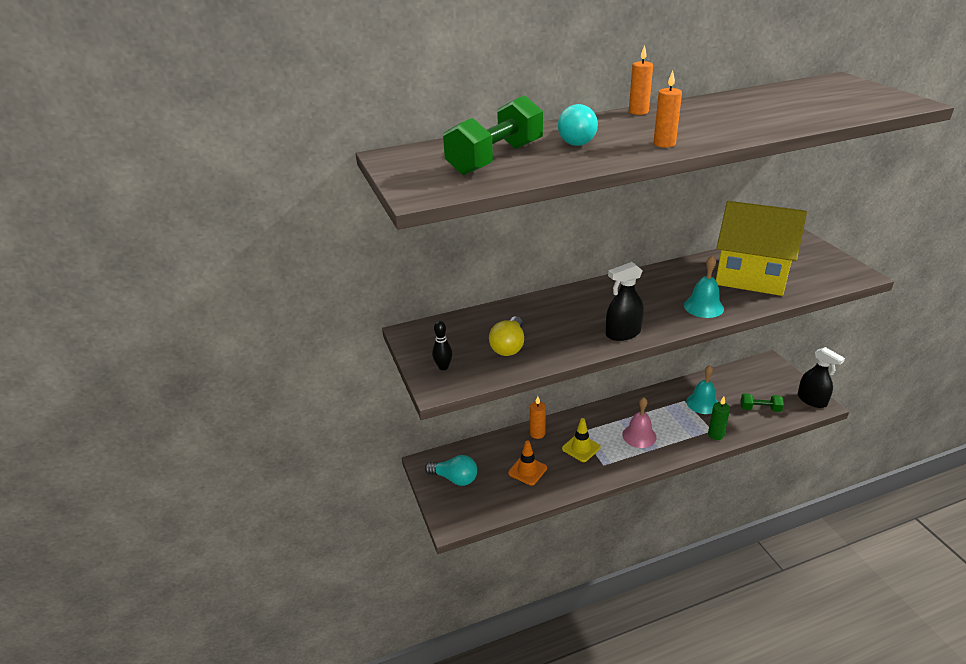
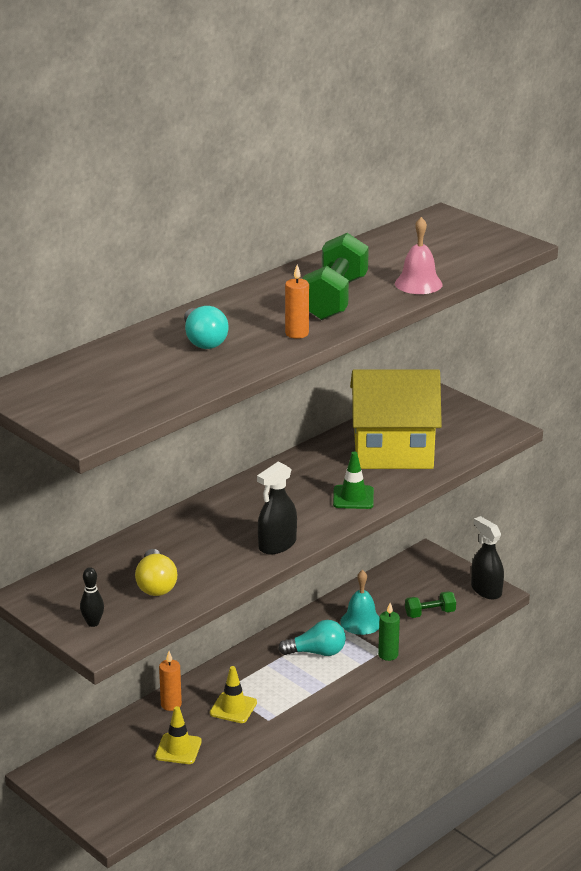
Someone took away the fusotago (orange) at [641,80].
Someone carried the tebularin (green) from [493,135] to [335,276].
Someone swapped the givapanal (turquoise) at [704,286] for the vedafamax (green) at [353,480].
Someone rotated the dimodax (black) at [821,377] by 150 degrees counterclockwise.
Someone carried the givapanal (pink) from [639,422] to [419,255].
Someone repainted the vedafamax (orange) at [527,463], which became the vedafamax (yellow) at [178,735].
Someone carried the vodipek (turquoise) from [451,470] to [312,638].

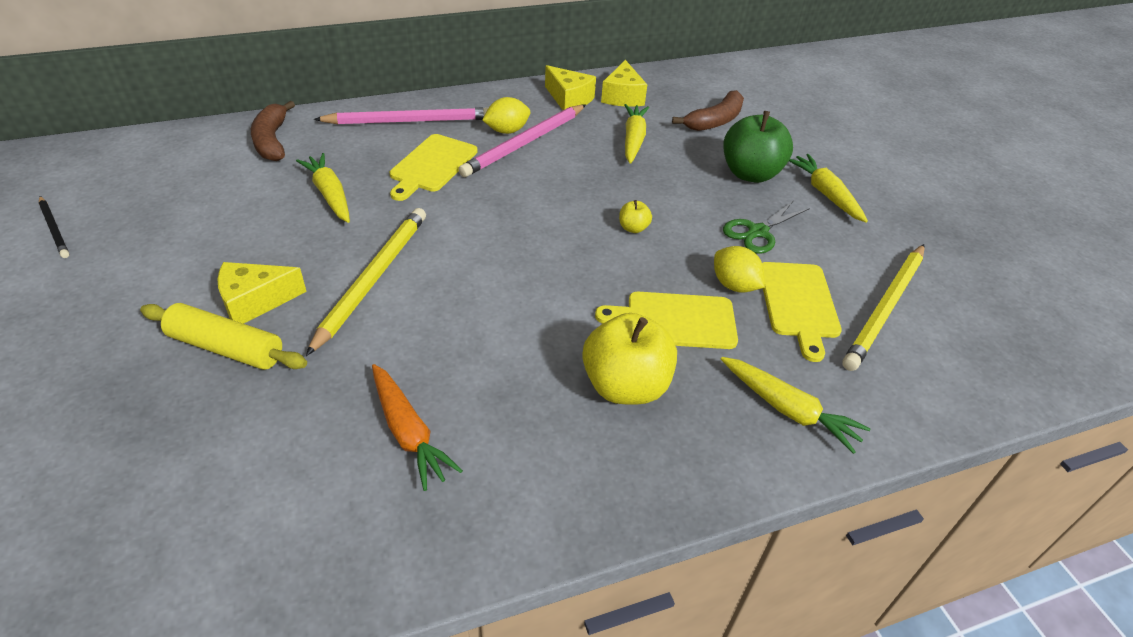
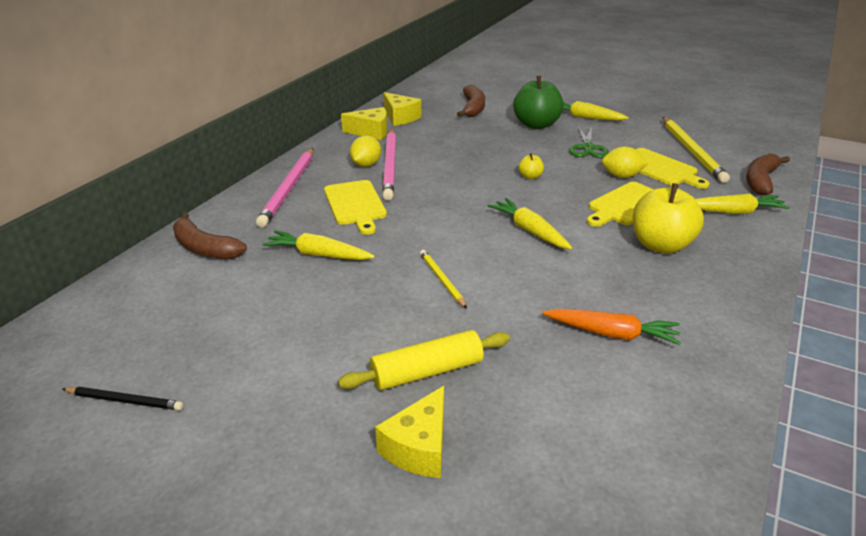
Someone carried the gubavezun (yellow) from [636,134] to [530,223].
Someone rotated the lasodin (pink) at [401,116] by 150 degrees clockwise.
Someone scaled the lasodin (yellow) at [366,282] by 0.53.
Someone carried the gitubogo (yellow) from [262,293] to [409,432].
Someone put down the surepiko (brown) at [768,174].

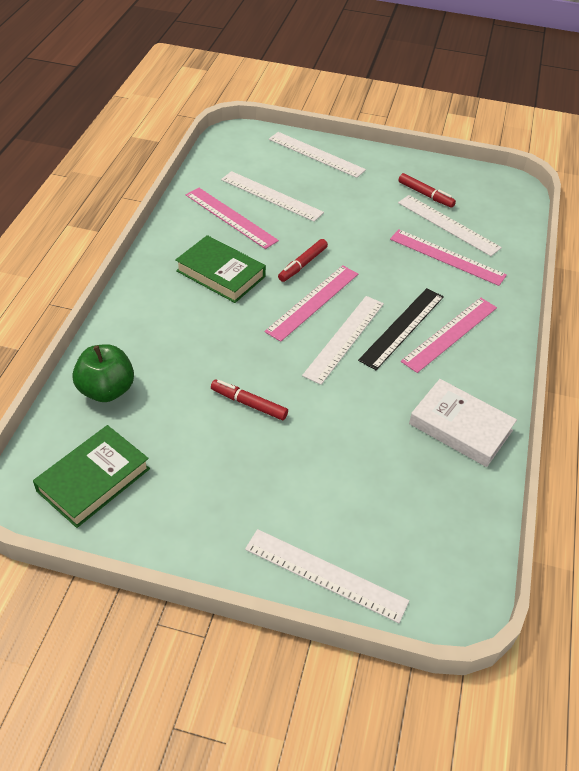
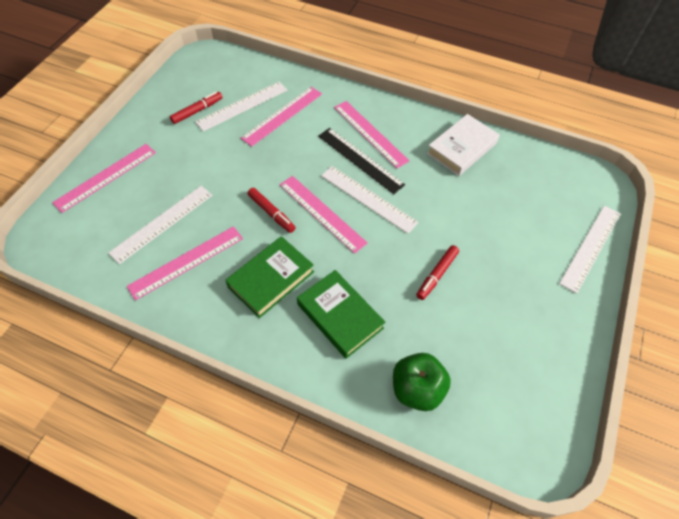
Someone repainted the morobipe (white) at [317,155], which became the morobipe (pink) at [104,178].
Someone carried the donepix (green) from [91,476] to [341,314].

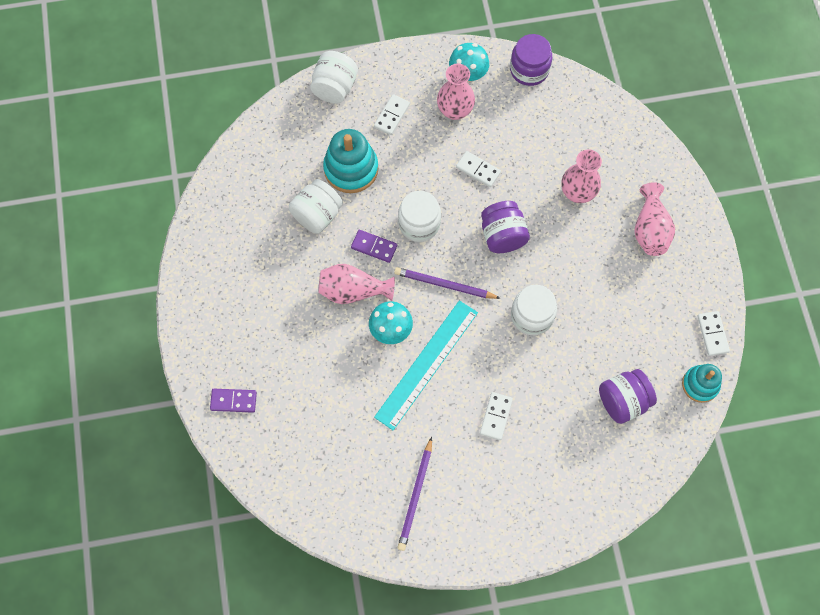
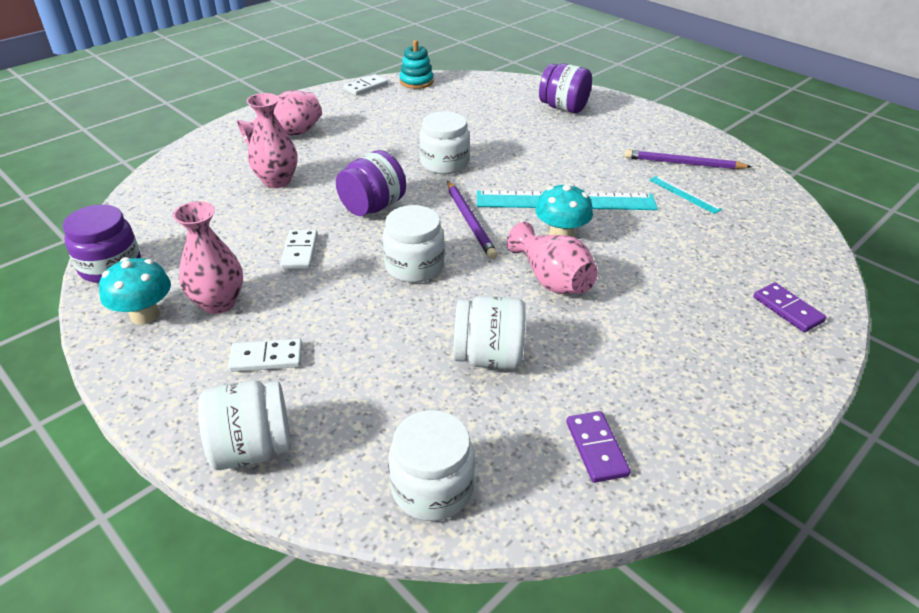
Someone took away the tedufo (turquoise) at [350,161].
Someone carried the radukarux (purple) from [374,246] to [598,447].
Someone carried the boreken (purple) from [628,396] to [565,88].
Someone took away the radukarux (white) at [496,416].
Someone rotated the lasodin (purple) at [414,494] by 150 degrees counterclockwise.
Someone put down the morobipe (turquoise) at [685,195].
Someone put down the boreken (white) at [431,465].

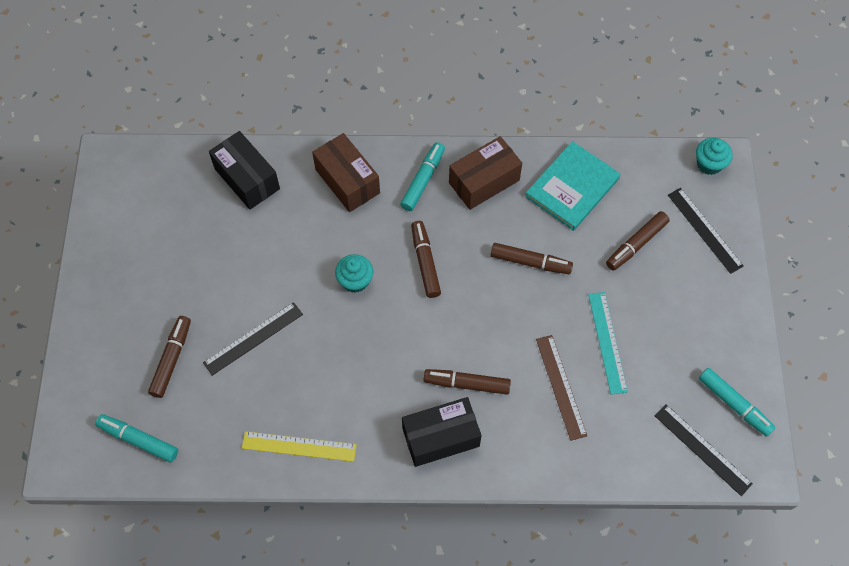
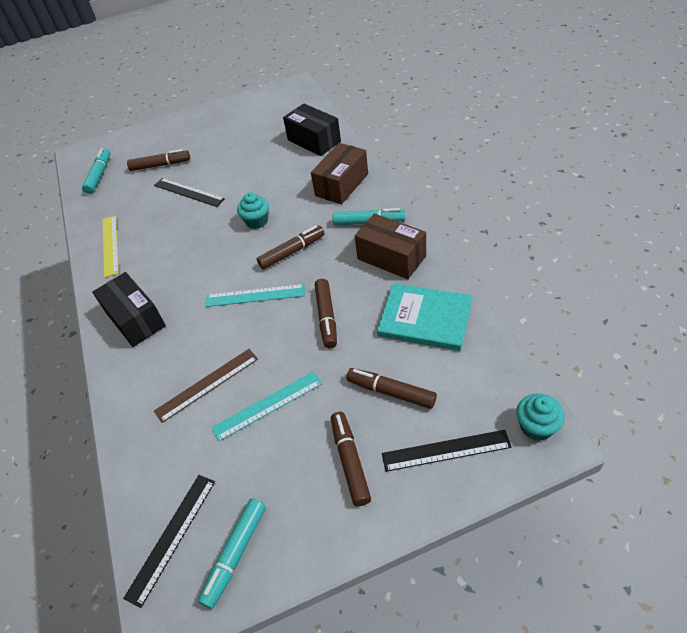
Someone rotated the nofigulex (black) at [244,170] by 75 degrees counterclockwise.
Someone rotated the morobipe (black) at [706,231] by 45 degrees clockwise.
Someone carried the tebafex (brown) from [467,382] to [351,459].
Someone put down the morobipe (turquoise) at [255,295].

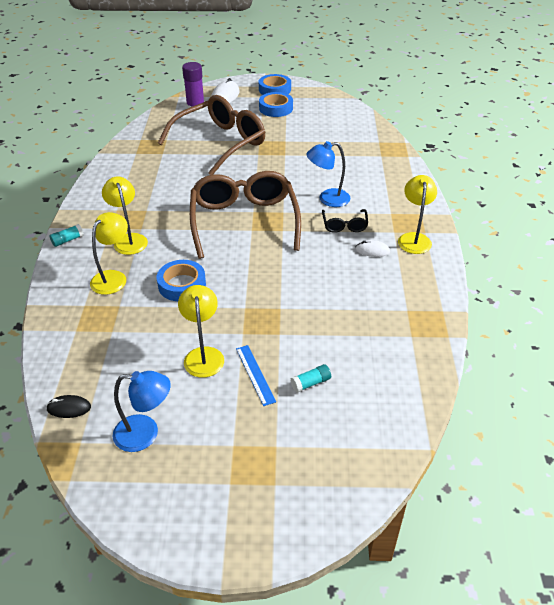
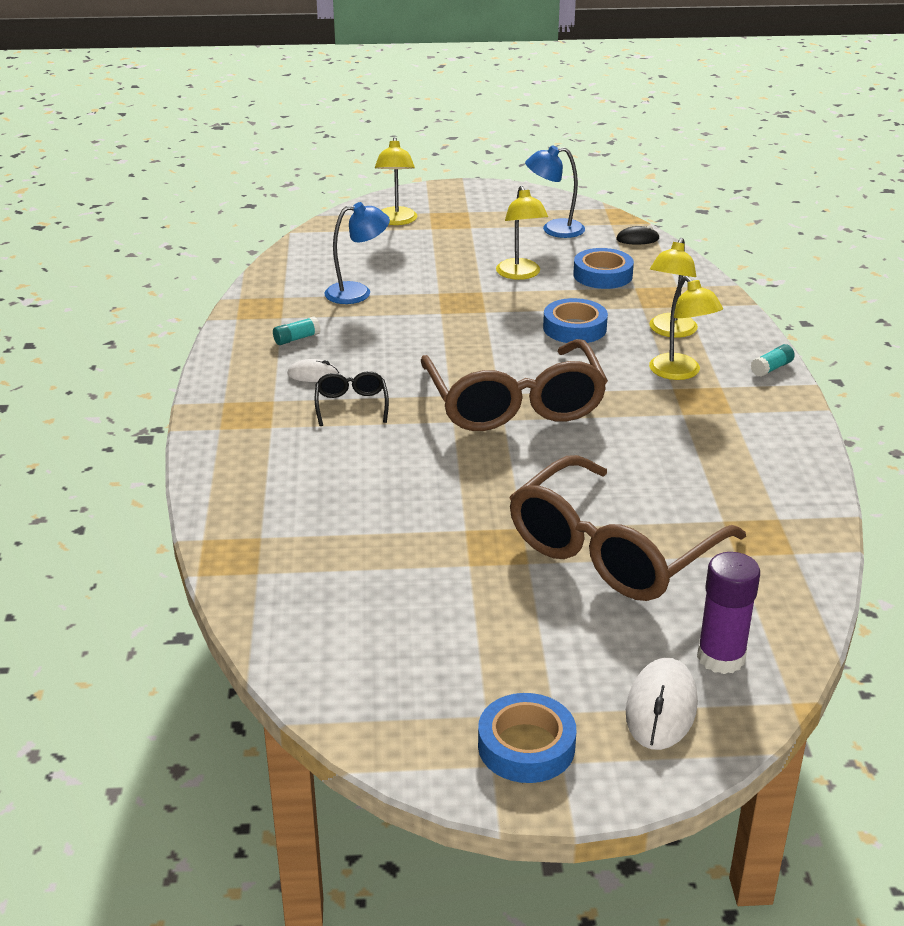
Someone carried the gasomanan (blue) from [276,104] to [603,268].
Someone carried the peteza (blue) from [328,174] to [357,253].
Someone carried the peteza (yellow) from [417,214] to [396,181].
Someone took away the morobipe (blue) at [256,375].
Someone carried the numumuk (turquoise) from [310,378] to [296,330].

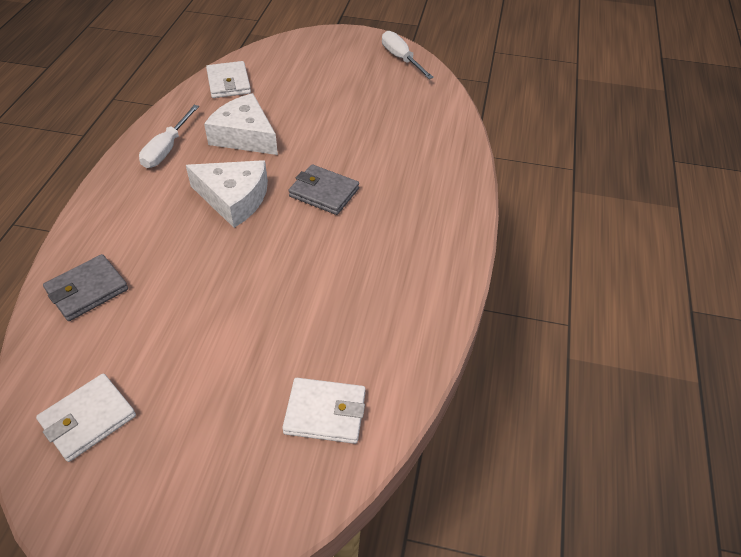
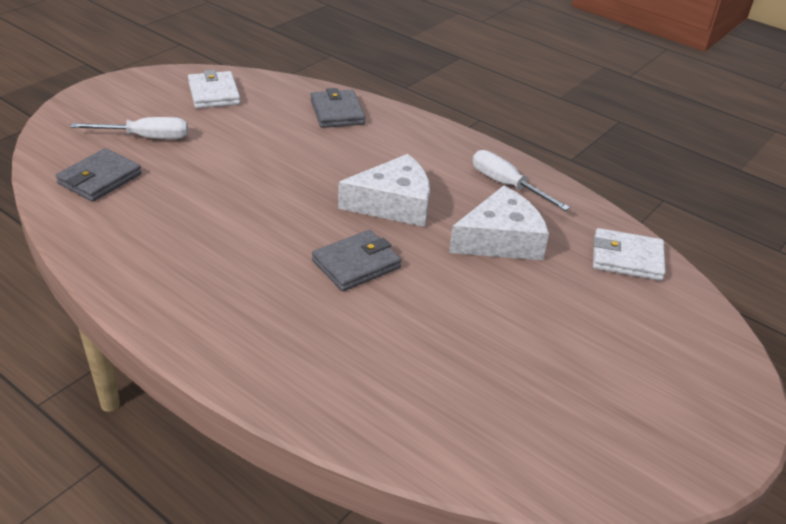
Someone carried the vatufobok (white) from [408,55] to [129,128].
Someone rotated the gitubogo (white) at [227,194] by 150 degrees counterclockwise.
Someone repainted the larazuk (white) at [324,411], which became the larazuk (grey) at [99,175].

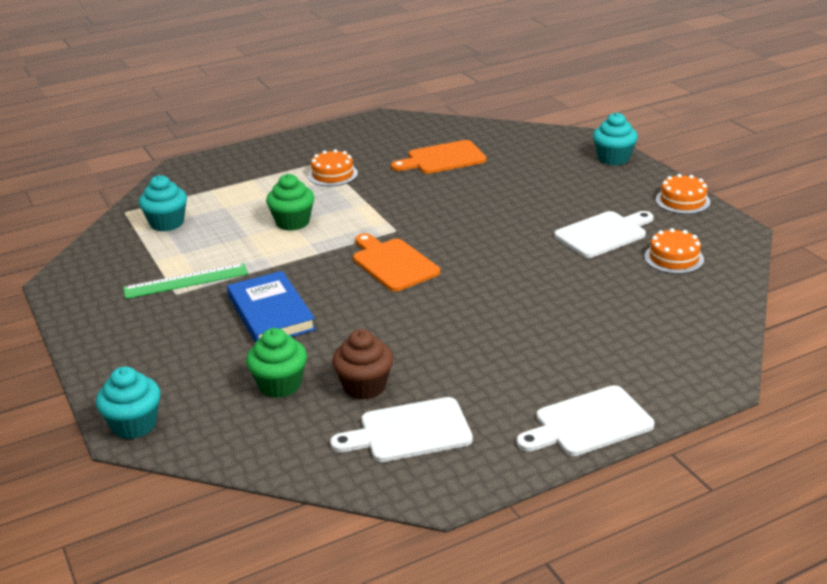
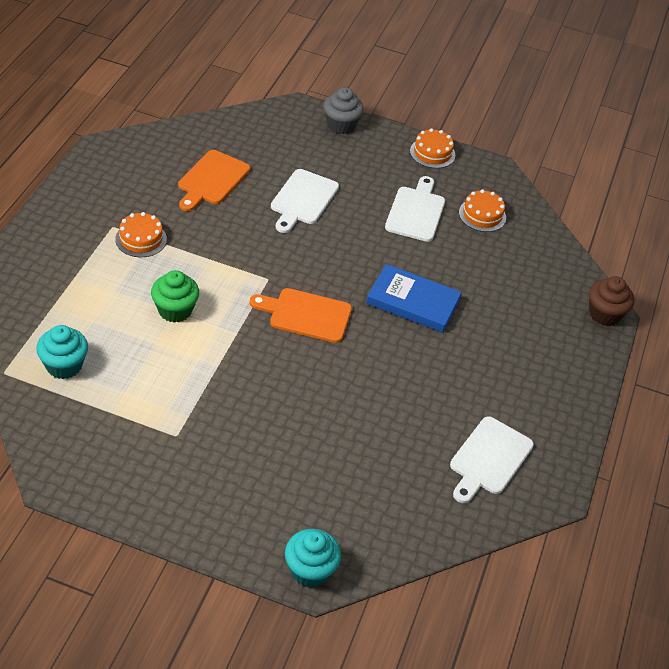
Someone repainted the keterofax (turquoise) at [615,139], which became the keterofax (grey) at [343,110].
Someone took away the morobipe (green) at [185,281].
Someone carried the donepix (blue) from [271,307] to [414,298].
Someone took away the keterofax (green) at [276,363].
Someone carried the keterofax (brown) from [362,364] to [611,301].
Someone carried the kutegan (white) from [585,420] to [305,201].

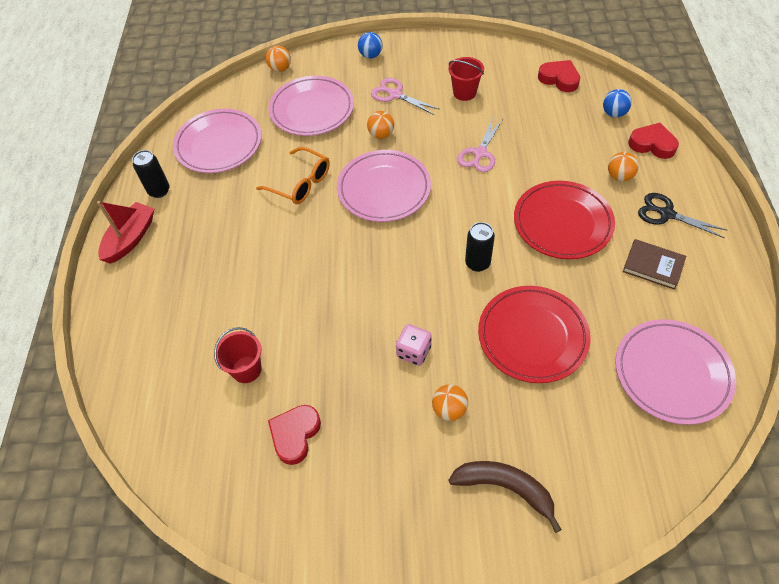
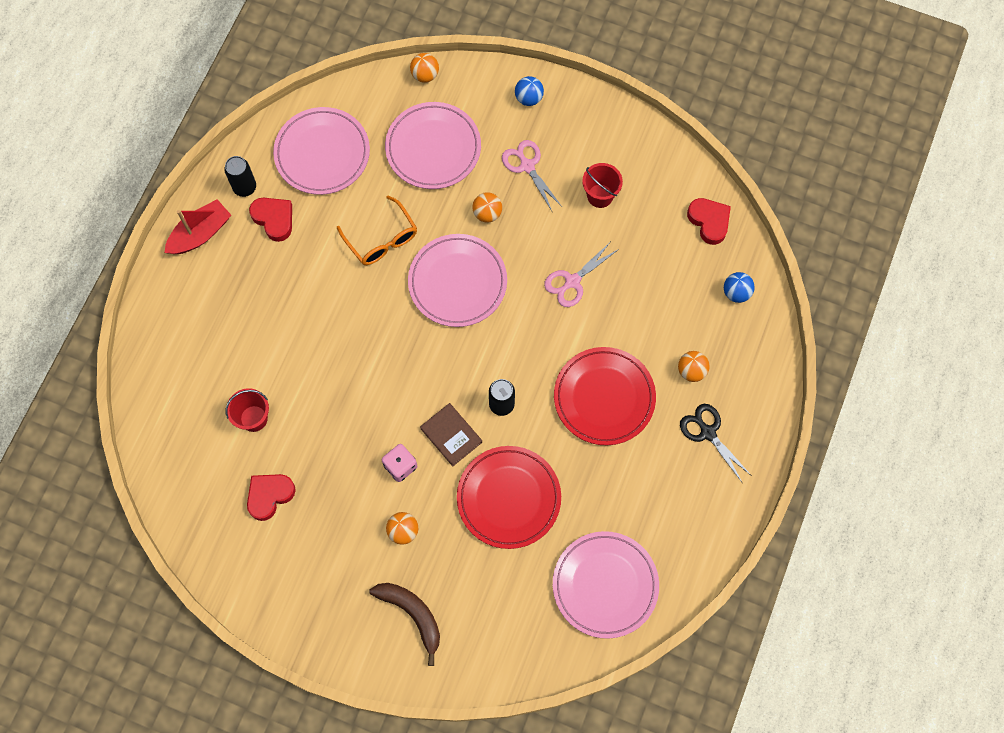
Someone carried the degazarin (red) from [653,141] to [270,220].
Someone carried the donepix (brown) from [654,264] to [451,435].

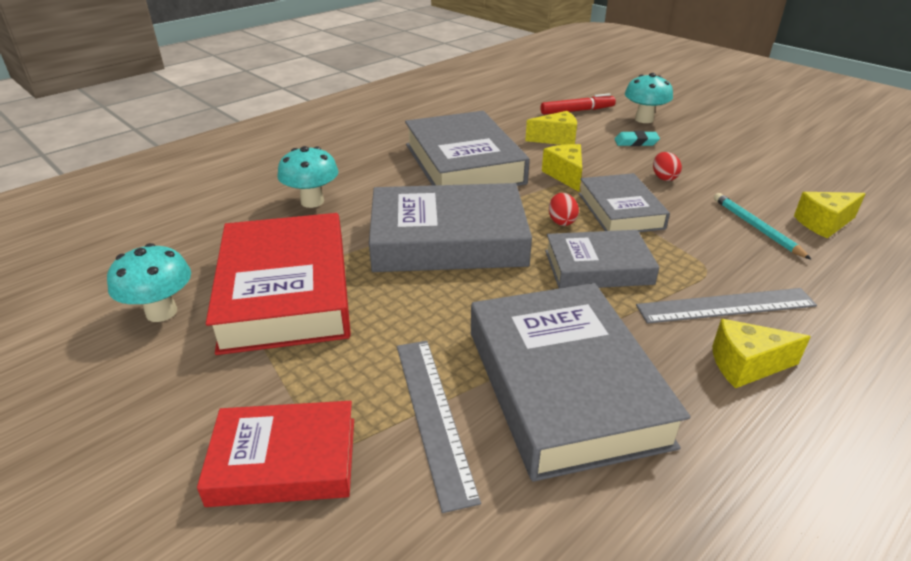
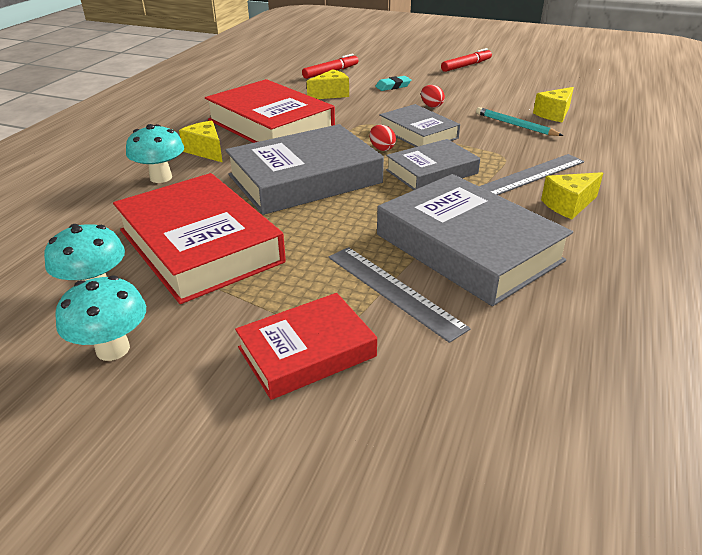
Someone carried the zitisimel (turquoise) from [649,98] to [100,318].
Someone repainted the donepix (grey) at [467,148], which became the donepix (red) at [270,111].
Someone carried the gitubogo (yellow) from [562,168] to [201,142].
Someone put down the tebafex (red) at [466,60].

